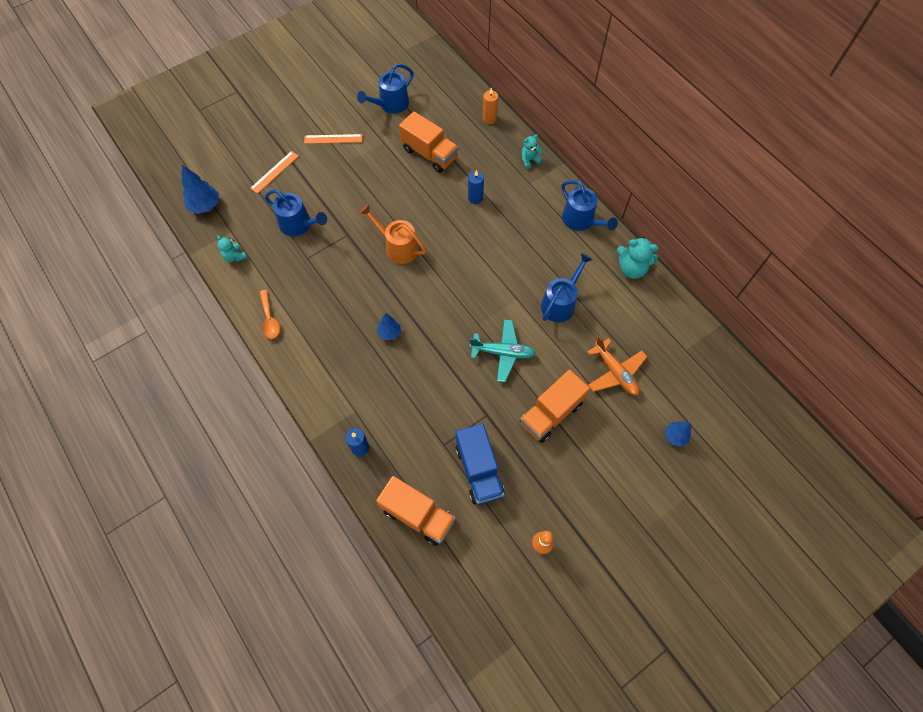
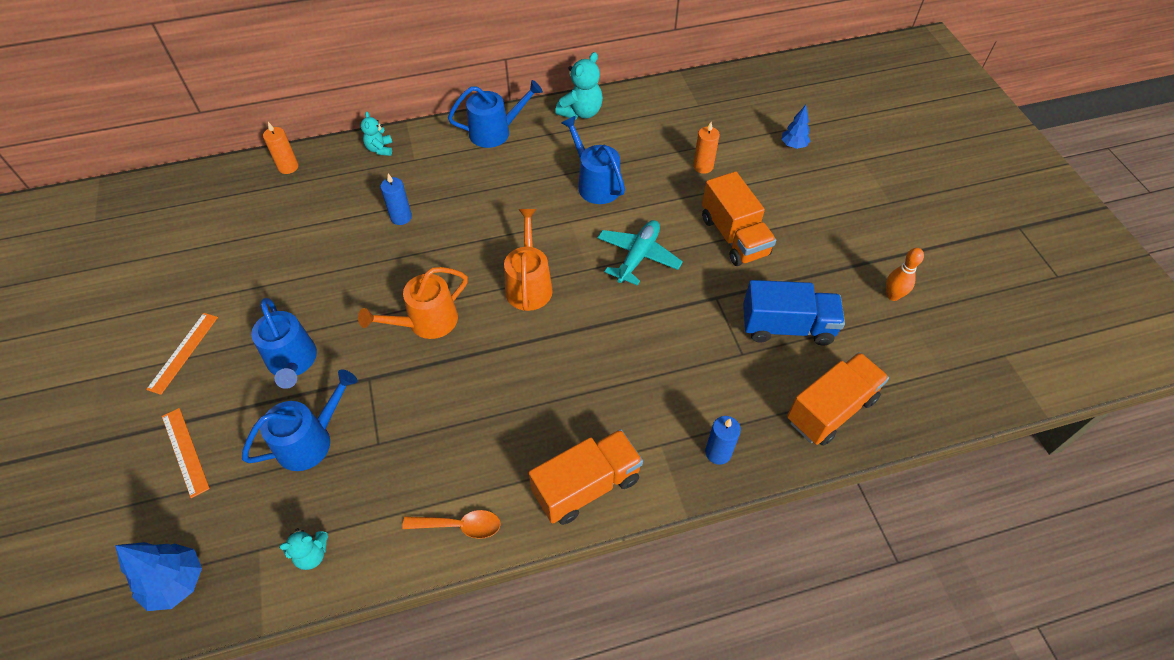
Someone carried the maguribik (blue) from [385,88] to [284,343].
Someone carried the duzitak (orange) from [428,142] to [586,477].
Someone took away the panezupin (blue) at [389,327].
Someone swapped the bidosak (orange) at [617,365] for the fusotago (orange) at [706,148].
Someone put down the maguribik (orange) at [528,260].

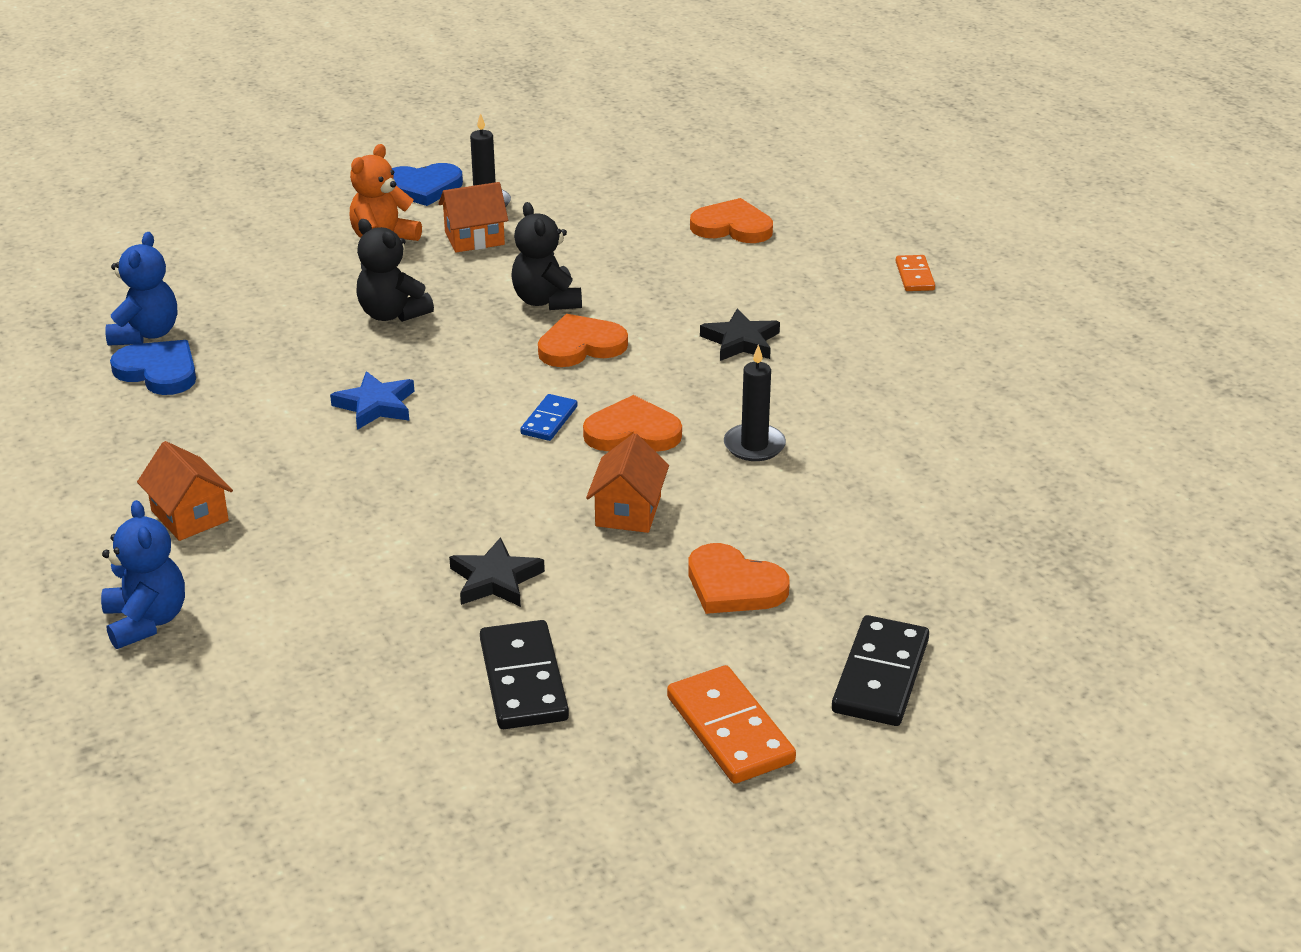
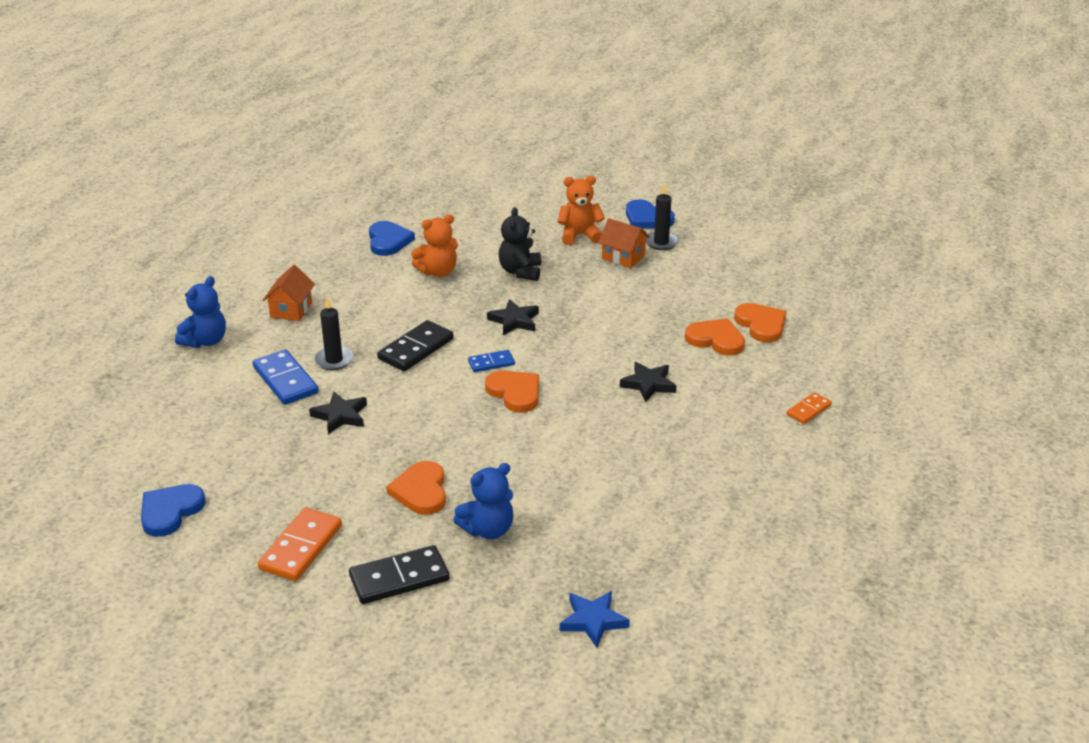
Someone took away the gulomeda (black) at [546,256].
Someone carried the gulomeda (blue) from [141,288] to [483,501].
Someone carried the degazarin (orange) from [583,340] to [715,337].
Someone carried the fusotago (black) from [755,402] to [334,333].
Someone carried the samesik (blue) from [372,400] to [595,619].
Someone took away the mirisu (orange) at [627,483].
Someone carried the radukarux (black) from [524,674] to [415,345].
Someone put down the gulomeda (orange) at [434,245].
Someone put down the samesik (black) at [513,317].
Someone put down the radukarux (blue) at [286,377].
Someone put down the degazarin (blue) at [173,510].

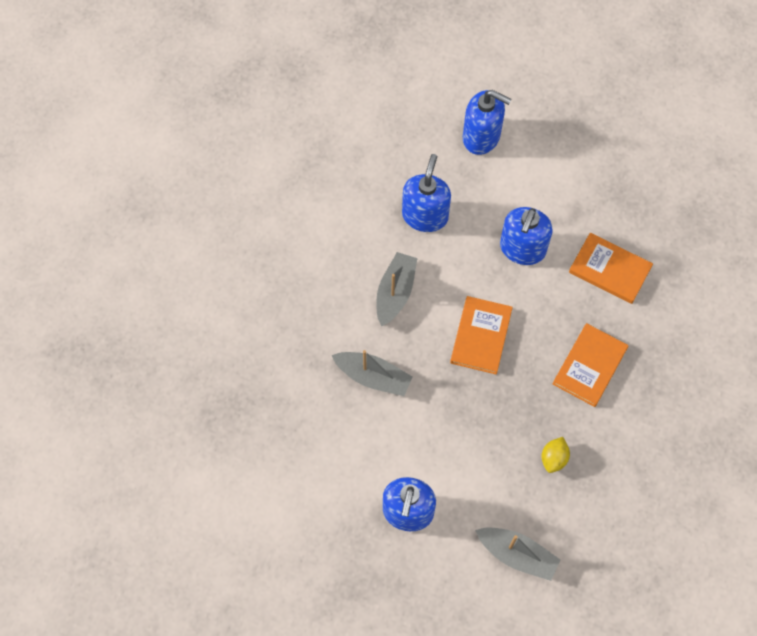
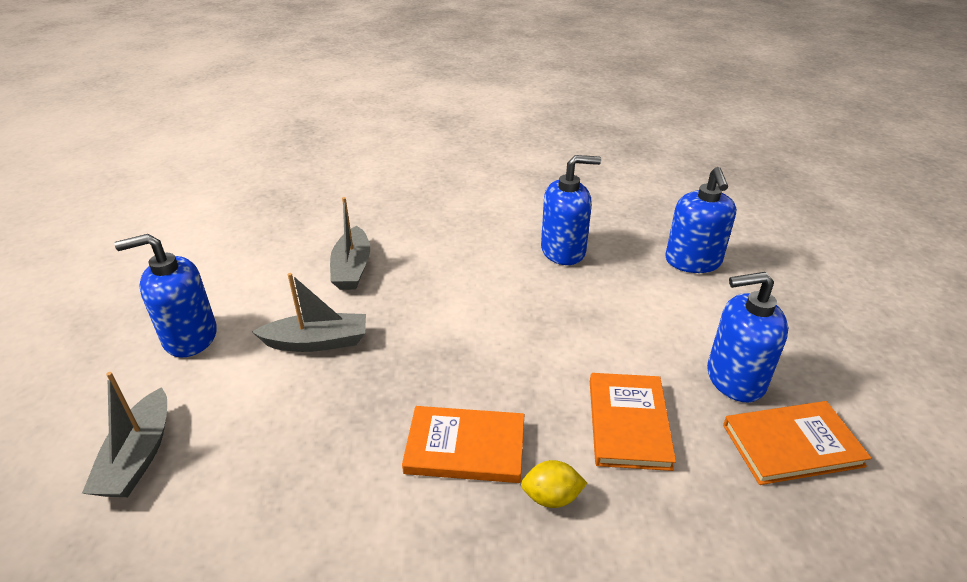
Someone carried the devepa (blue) from [526,236] to [747,337].
Someone carried the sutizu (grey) from [396,289] to [309,312].
Someone carried the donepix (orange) from [481,335] to [797,443].
Someone carried the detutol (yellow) from [556,455] to [554,484].

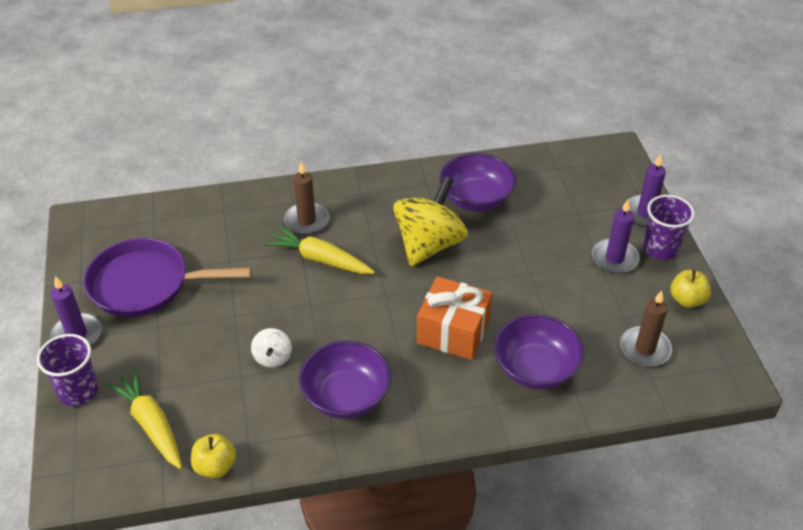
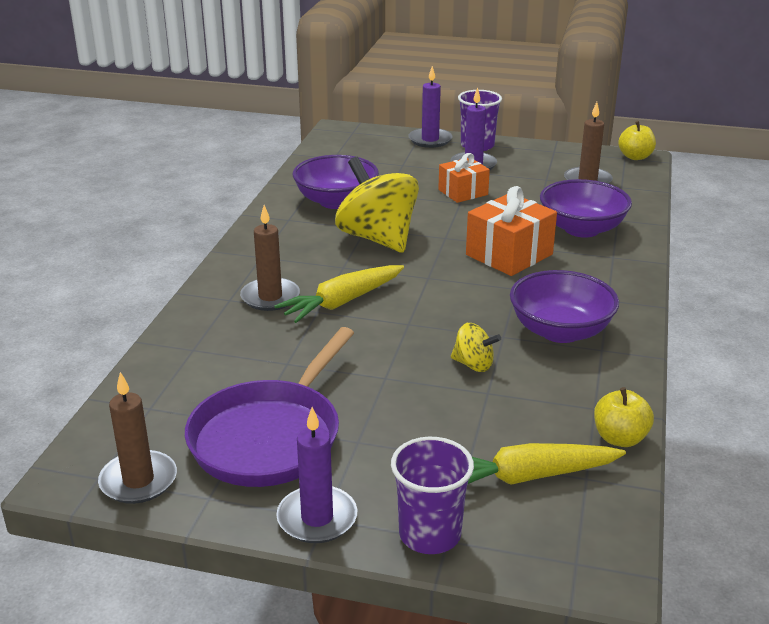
Someone carried the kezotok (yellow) from [690,289] to [637,140].
Someone repainted the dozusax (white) at [271,348], which became the dozusax (yellow) at [476,347].
Someone put down the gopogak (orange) at [464,178].
Someone put down the fusotago (brown) at [137,438].

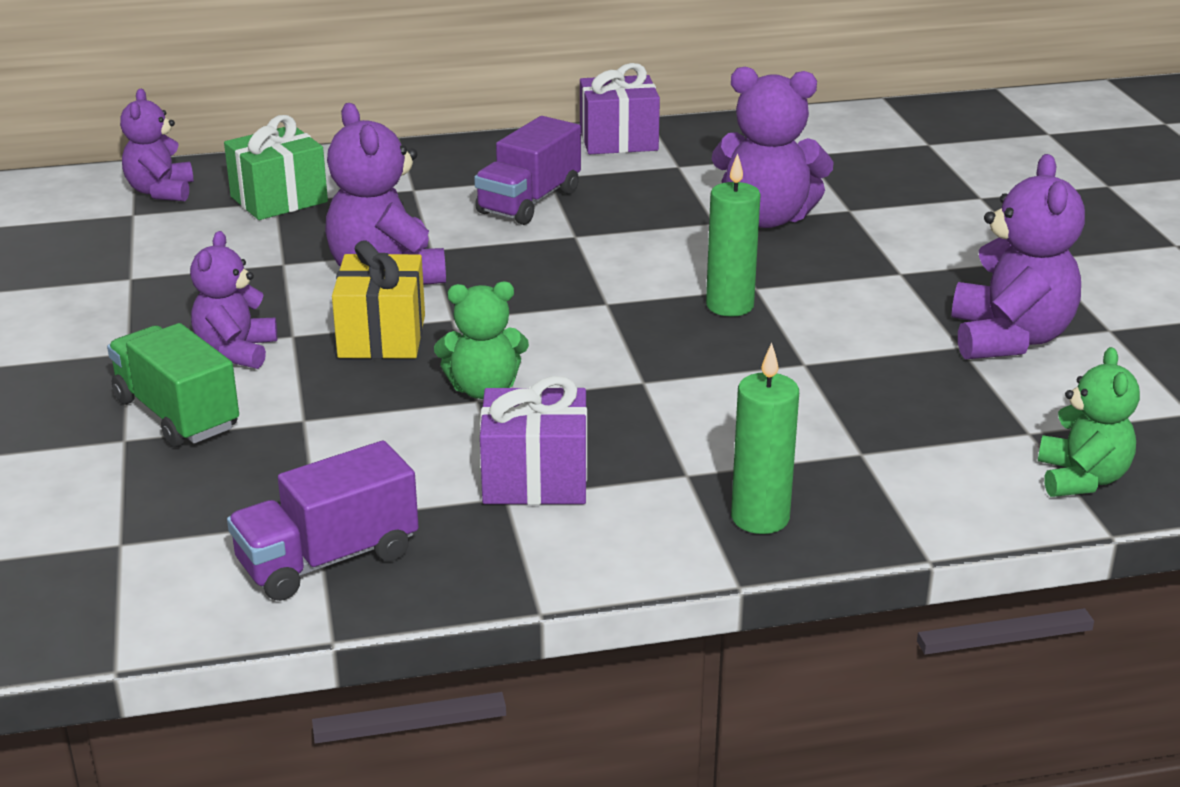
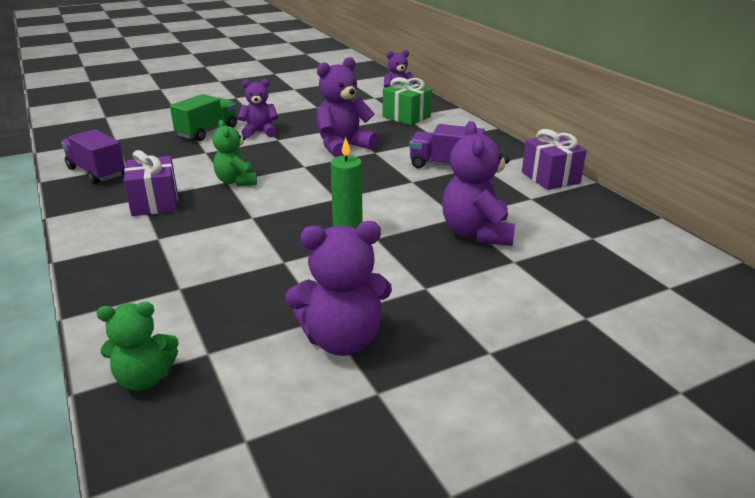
Someone took away the gopogak (yellow) at [378,299].
Someone took away the fusotago (green) at [765,438].

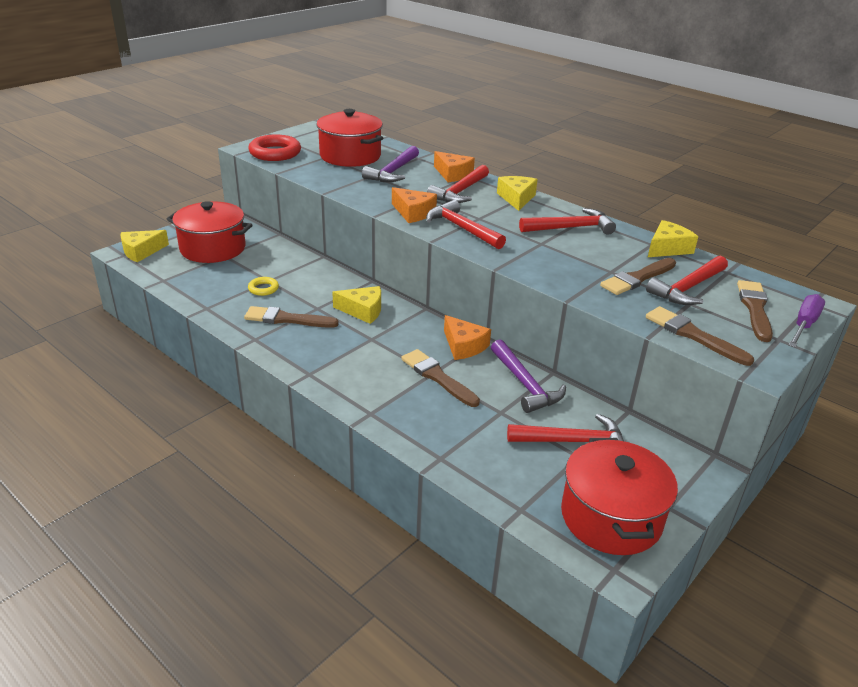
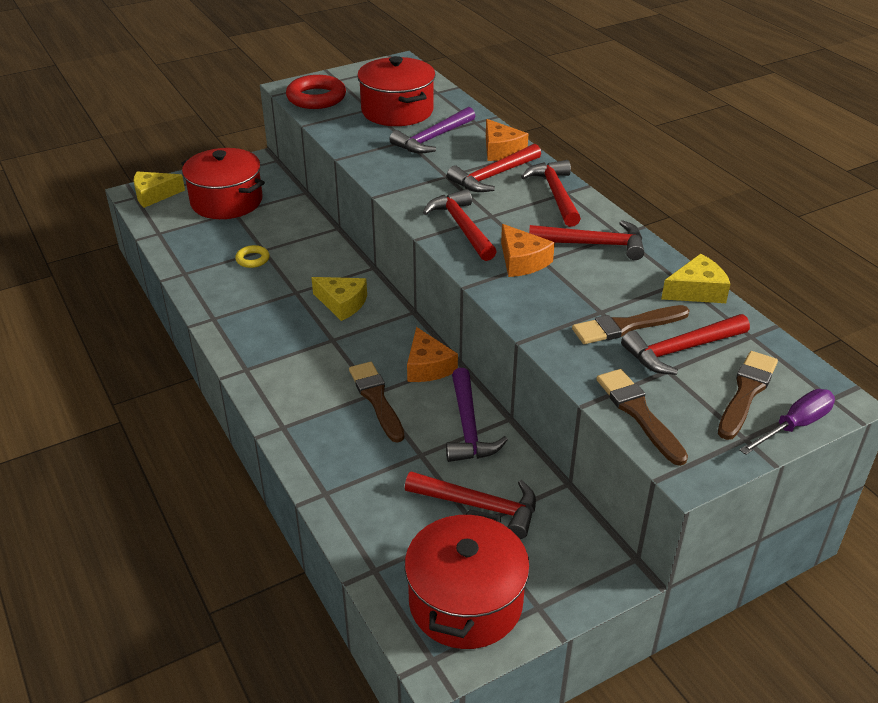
Someone swapped the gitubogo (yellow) at [517,193] for the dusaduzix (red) at [551,193].
Someone carried the gitubogo (orange) from [414,205] to [528,250].
Someone took away the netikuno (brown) at [291,317].

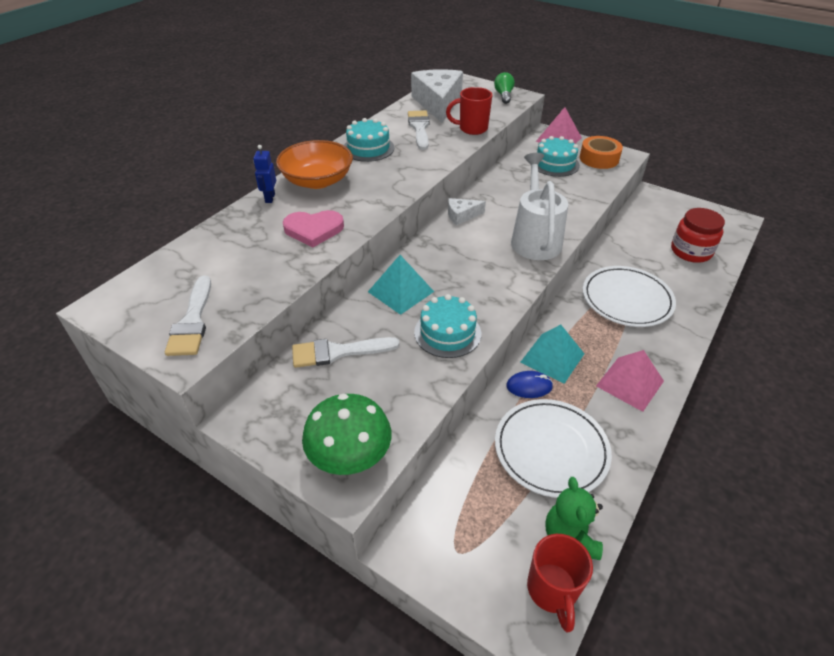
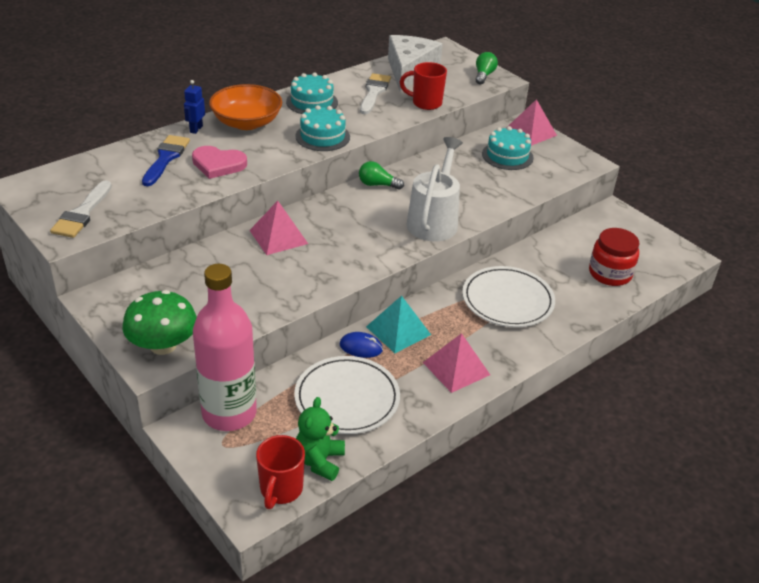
Someone took away the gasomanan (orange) at [601,152].
Someone swapped the gitubogo (white) at [467,212] for the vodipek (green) at [381,175].
Someone repainted the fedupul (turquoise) at [401,285], which became the fedupul (pink) at [278,228].
Someone carried the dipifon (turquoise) from [447,326] to [322,128].
Someone took away the netikuno (white) at [346,352].
Someone put down the netikuno (blue) at [166,160].
Someone put down the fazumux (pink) at [225,347].

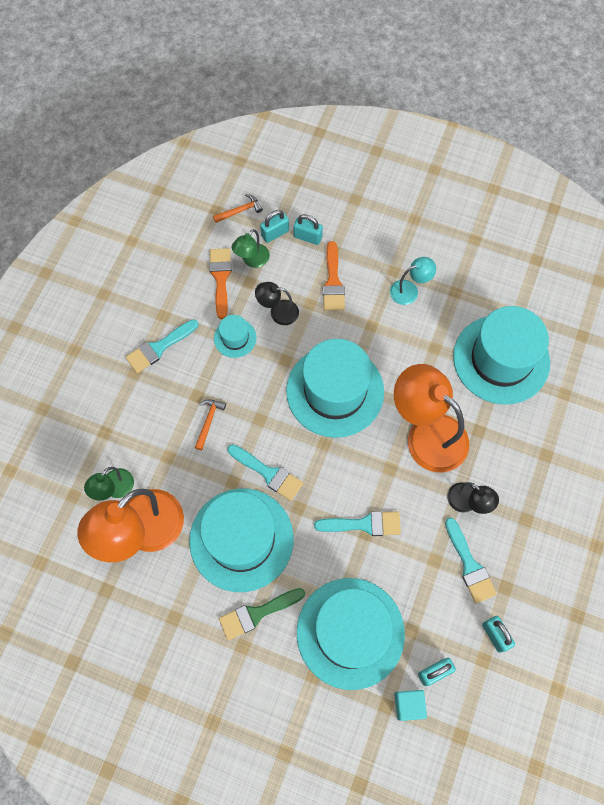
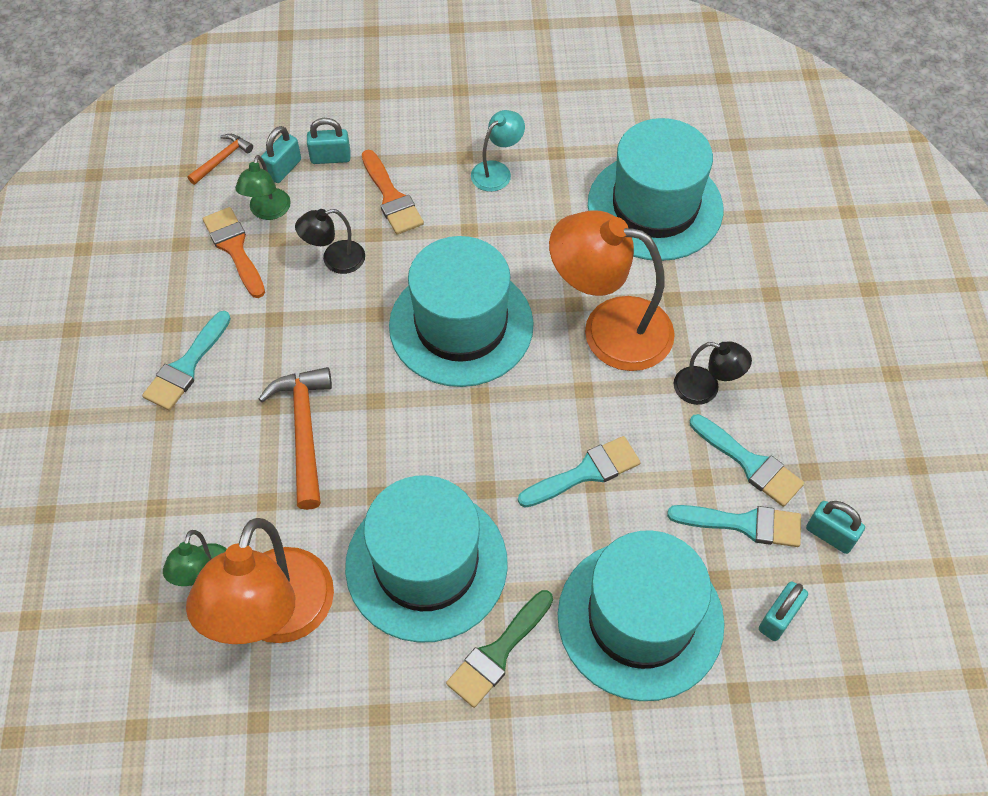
Someone took away the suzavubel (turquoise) at [235,336].
Someone scaled the dusaduzix (orange) at [210,424] by 1.83.
Someone carried the netikuno (turquoise) from [265,472] to [734,526].
Someone took away the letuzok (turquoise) at [411,705].

